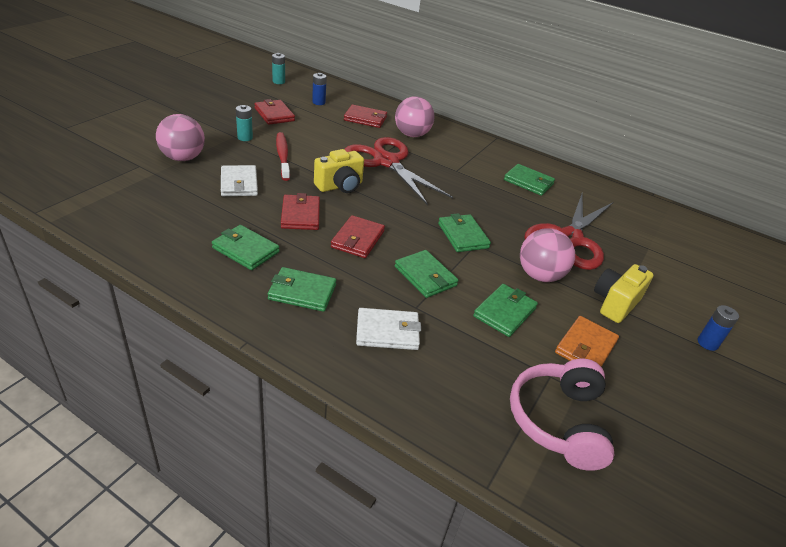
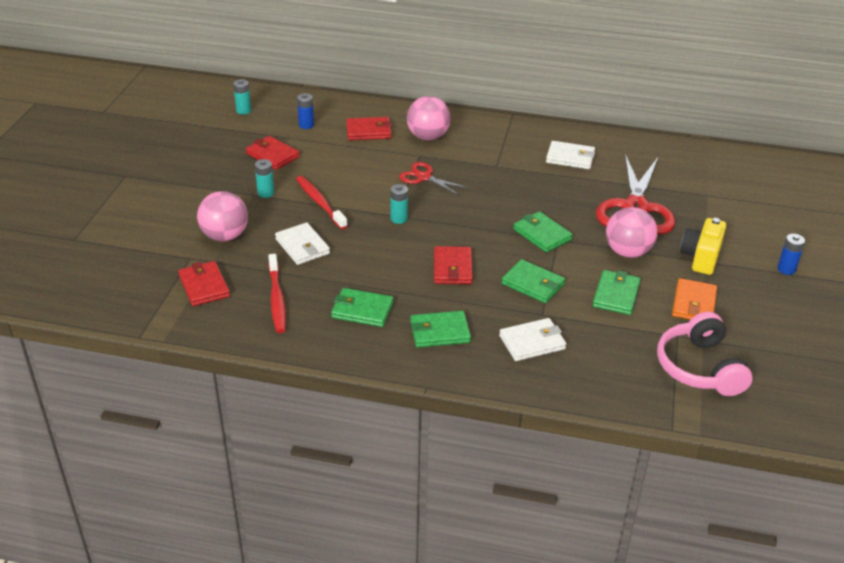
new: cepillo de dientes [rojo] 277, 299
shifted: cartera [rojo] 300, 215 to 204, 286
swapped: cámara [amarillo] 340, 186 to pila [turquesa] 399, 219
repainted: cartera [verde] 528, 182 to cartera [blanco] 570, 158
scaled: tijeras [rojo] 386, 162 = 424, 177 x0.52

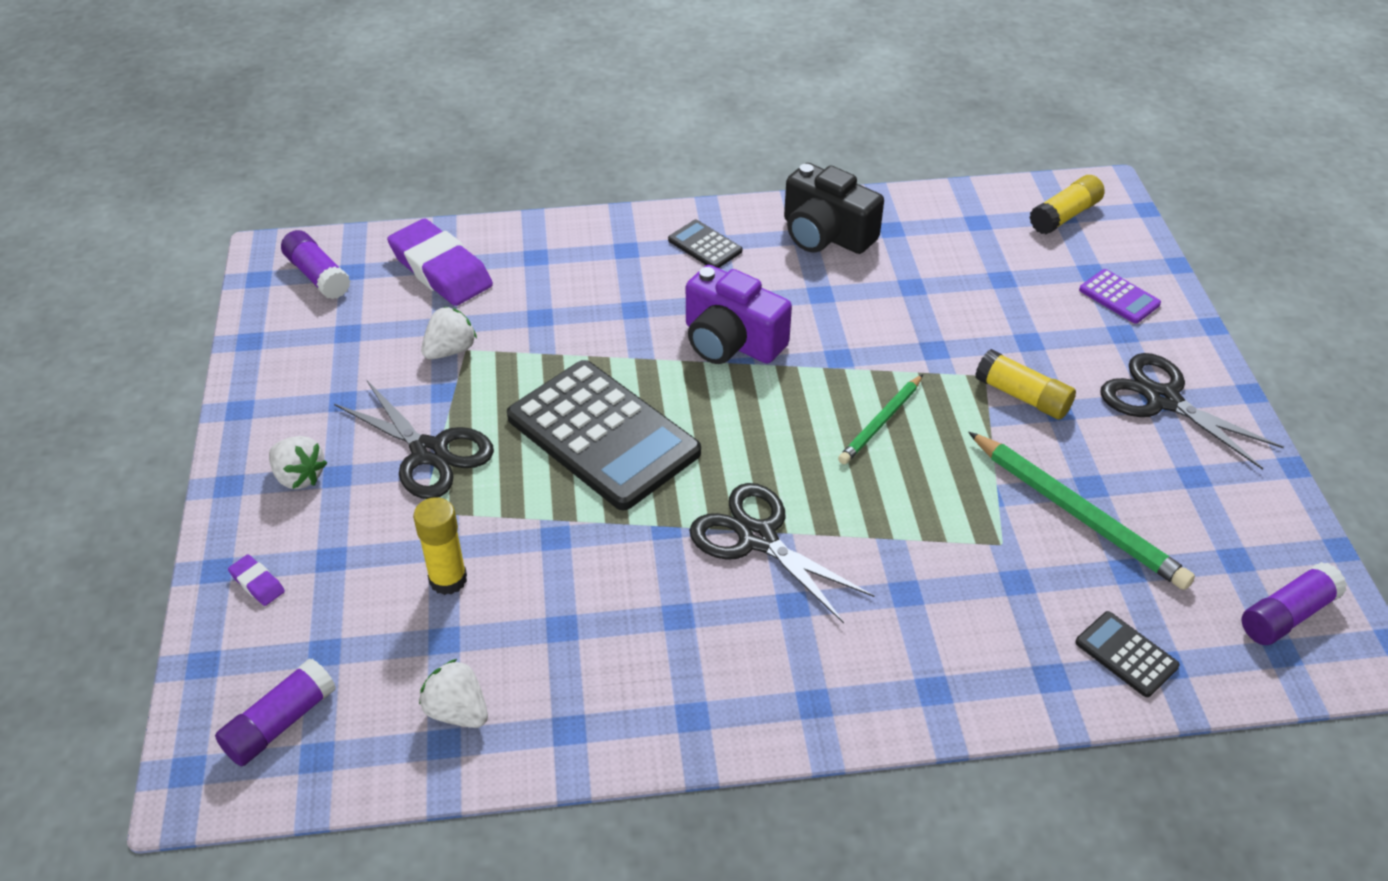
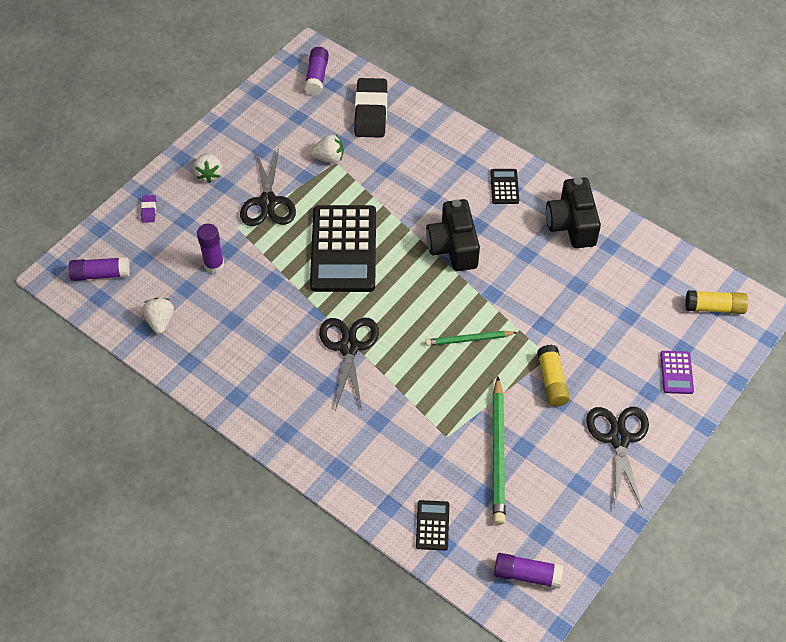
repainted: goma de borrar [morado] 441, 270 to goma de borrar [negro] 371, 112; barra de pegamento [amarillo] 448, 579 to barra de pegamento [morado] 214, 265; cámara [morado] 731, 341 to cámara [negro] 453, 247

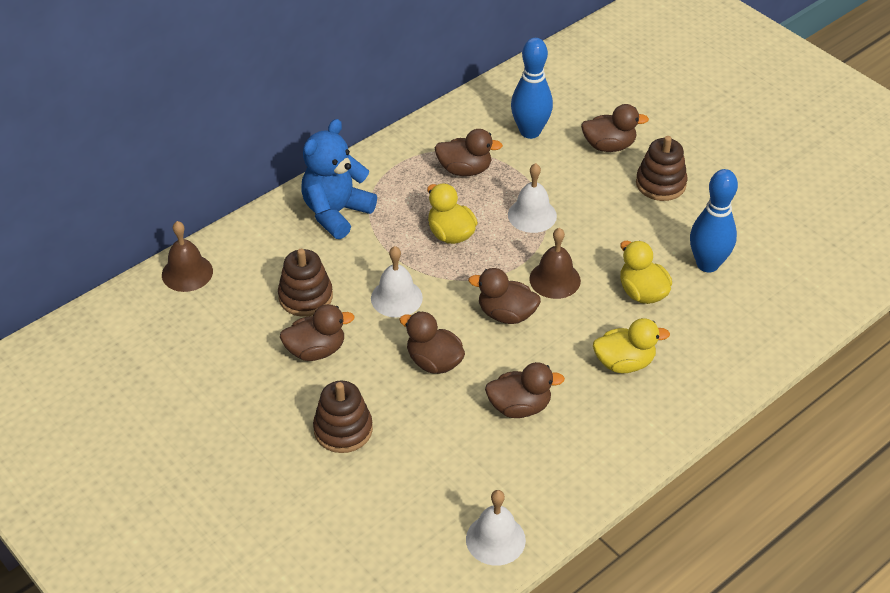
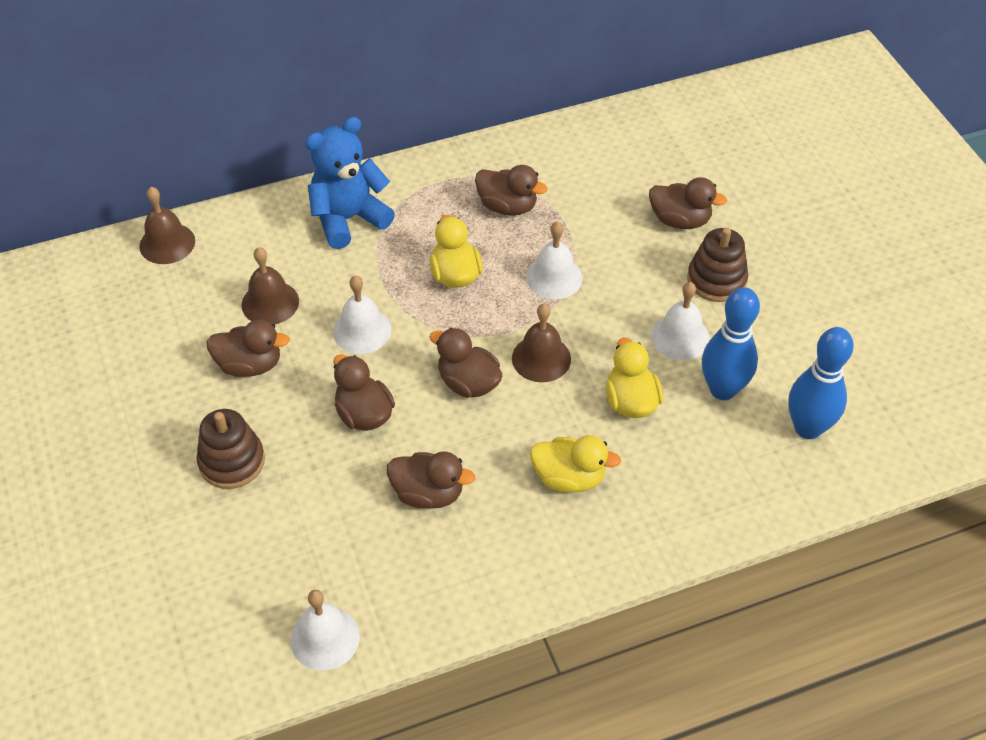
new: campana [blanco] 680, 337
shifted: bolo [azul] 530, 132 to 808, 428
swapped: juguete apilable [marrón] 305, 297 to campana [marrón] 270, 303

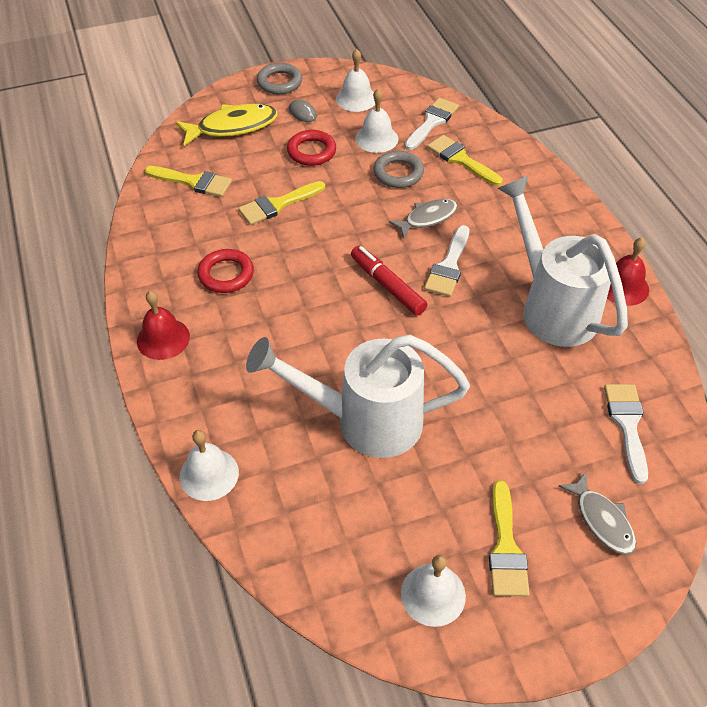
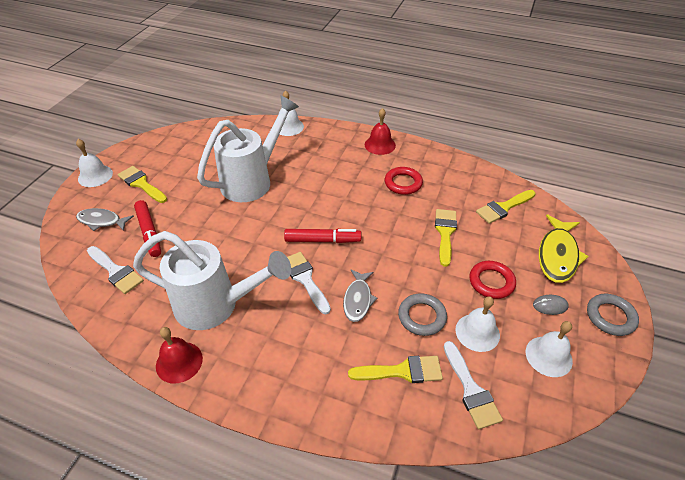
new: rotulador [rojo] 149, 232
shifted: campana [blanco] 433, 594 to 95, 176

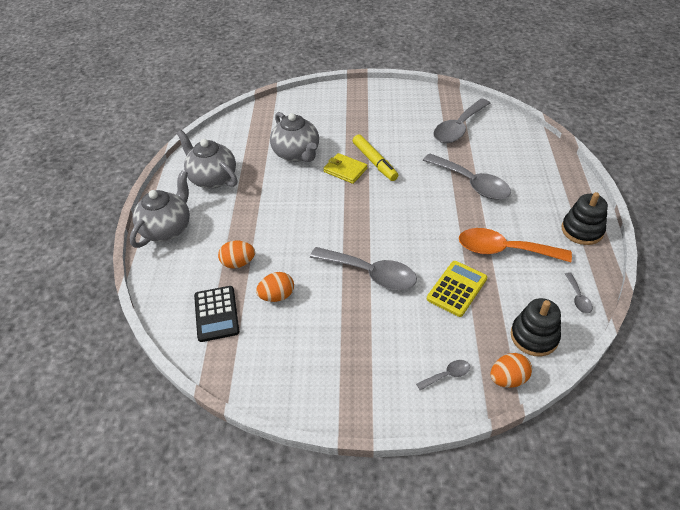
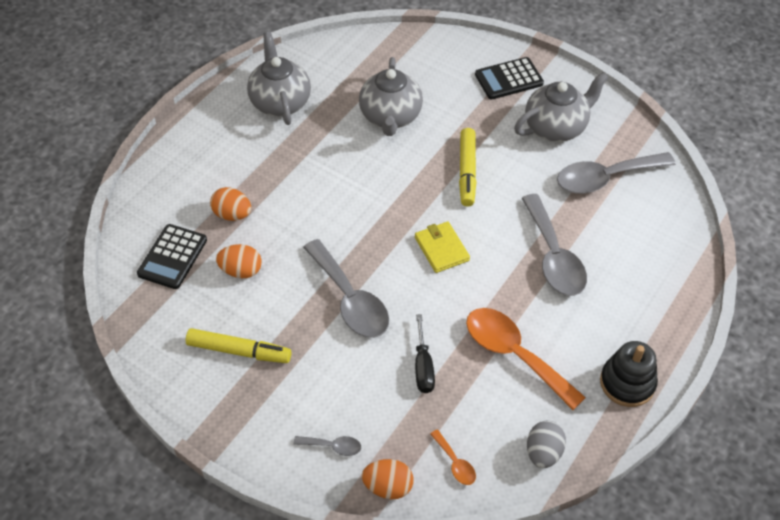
new: rotulador [amarillo] 239, 351; calculadora [negro] 508, 79
shifted: tetera [gris] 167, 229 to 556, 127; cartera [amarillo] 345, 170 to 441, 249
swapped: calculadora [amarillo] 457, 289 to destornillador [negro] 423, 367; juguete apilable [negro] 534, 336 to cuchara [naranja] 455, 463; cuchara [gris] 578, 297 to huevo [gris] 543, 452

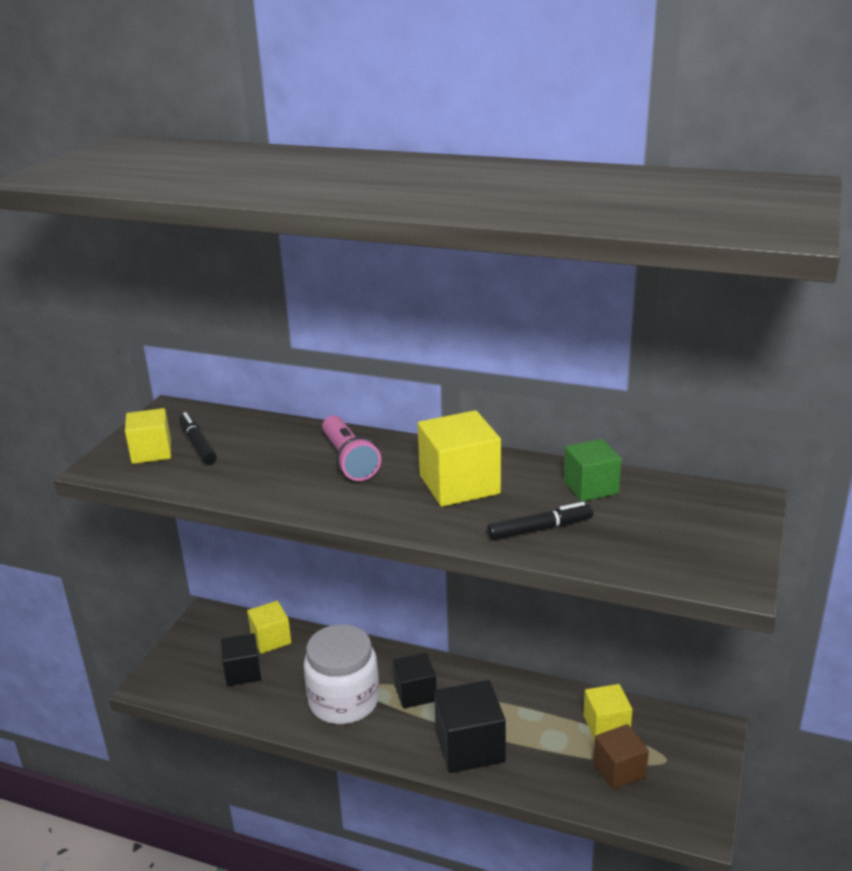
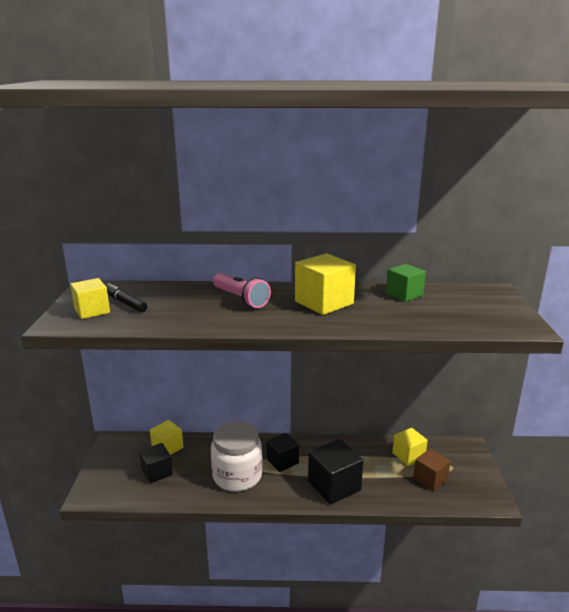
gone: rotulador [negro] 539, 529

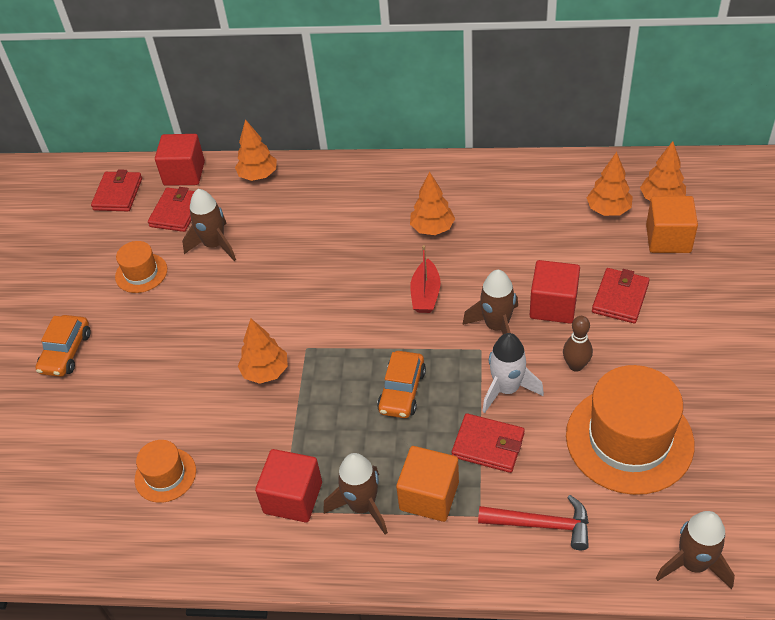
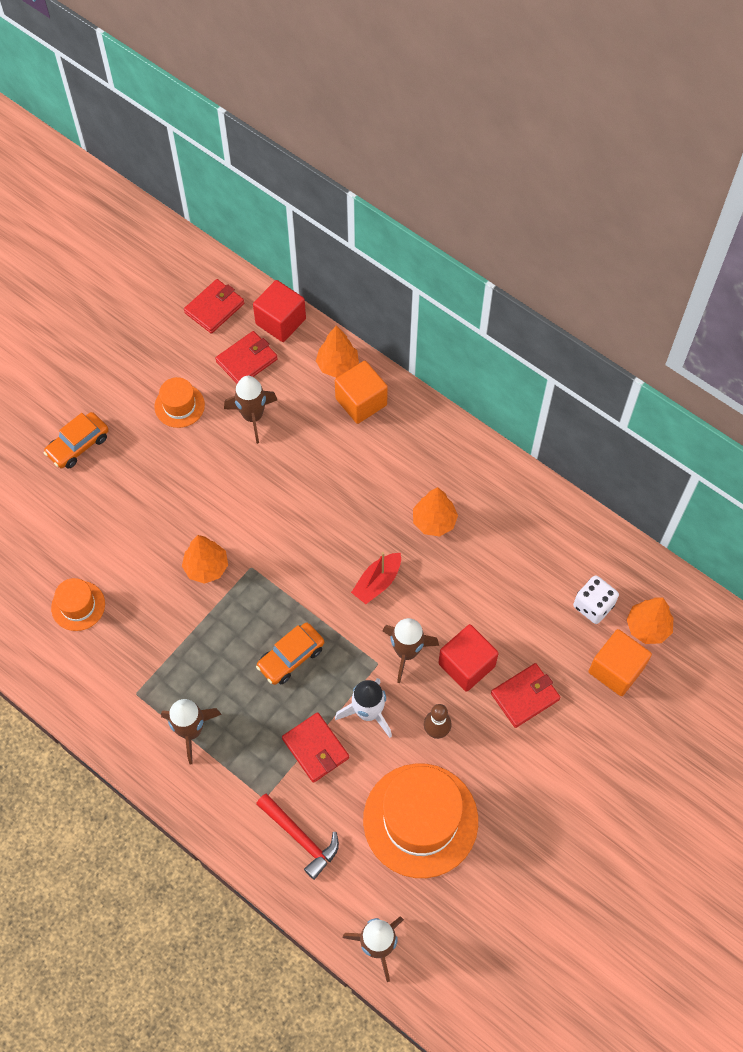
gone: cubo [rojo] 293, 498
shifted: cubo [naranja] 429, 496 to 361, 402
swapped: árbol [naranja] 608, 210 to dado [blanco] 593, 606

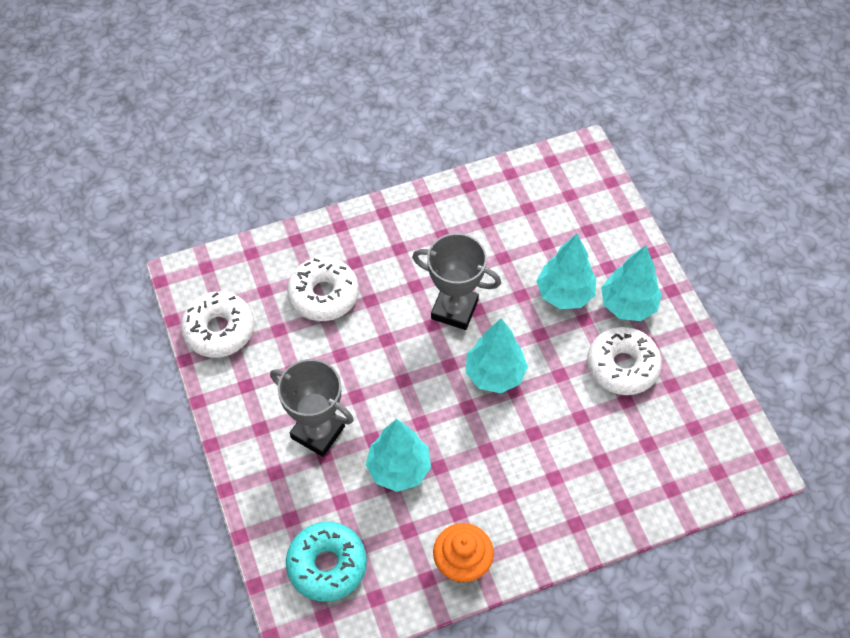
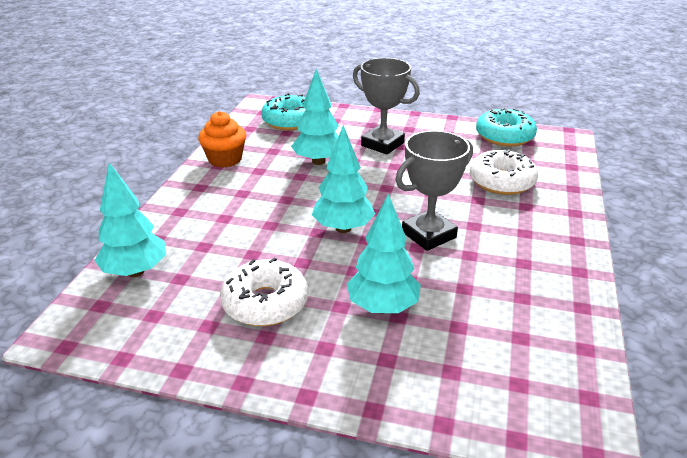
shifted: árbol [turquesa] 628, 305 to 135, 271
repainted: rosquilla [blanco] 219, 330 to rosquilla [turquesa] 504, 136
rotated: trofeo [gris] 318, 432 = 382, 144 60 degrees clockwise

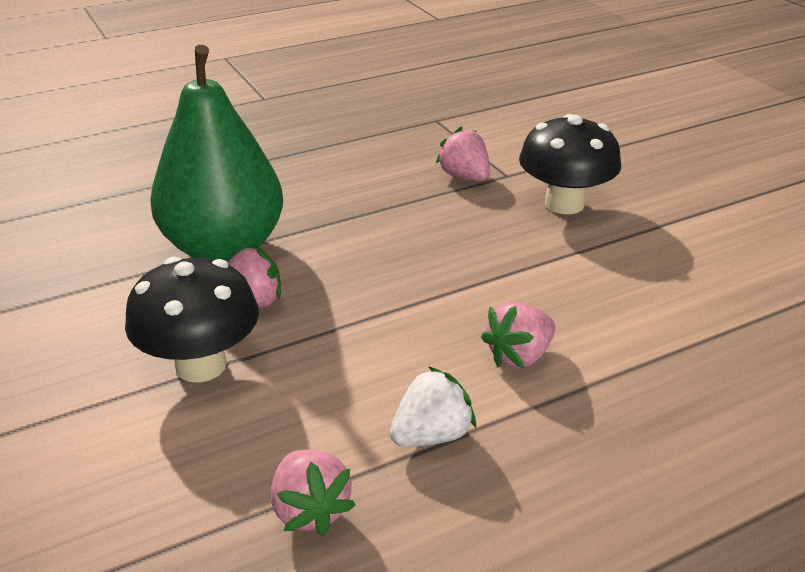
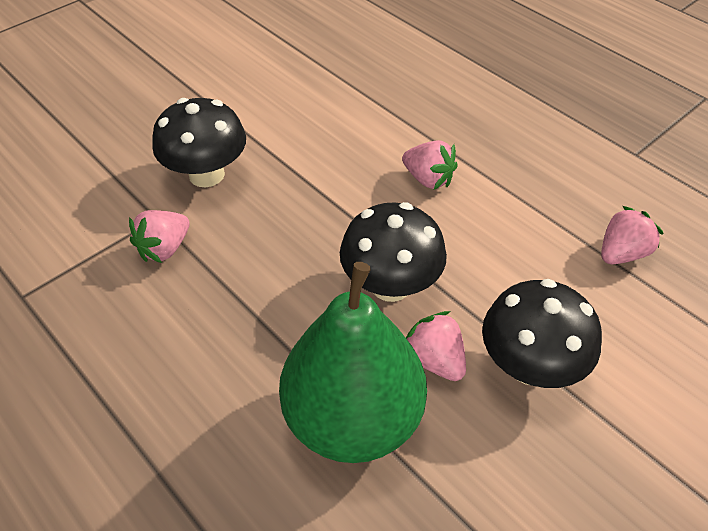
gone: fresa [blanco] 431, 435
new: seta [negro] 390, 285

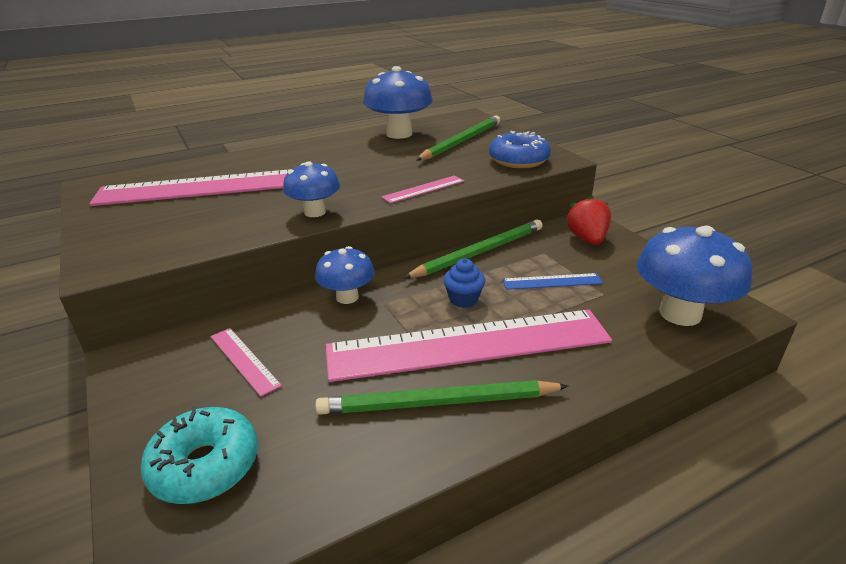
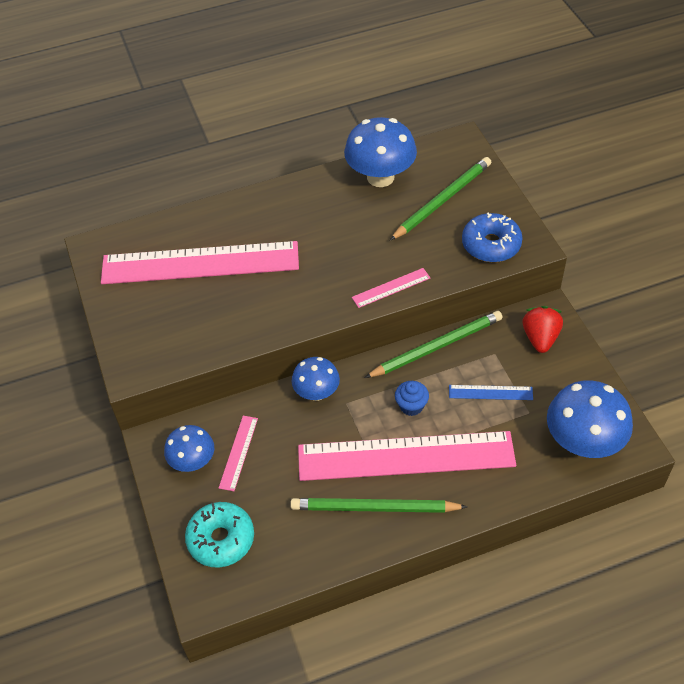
shifted: seta [azul] 315, 212 to 193, 462
rotated: regla [rosa] 244, 360 = 238, 452 45 degrees clockwise

